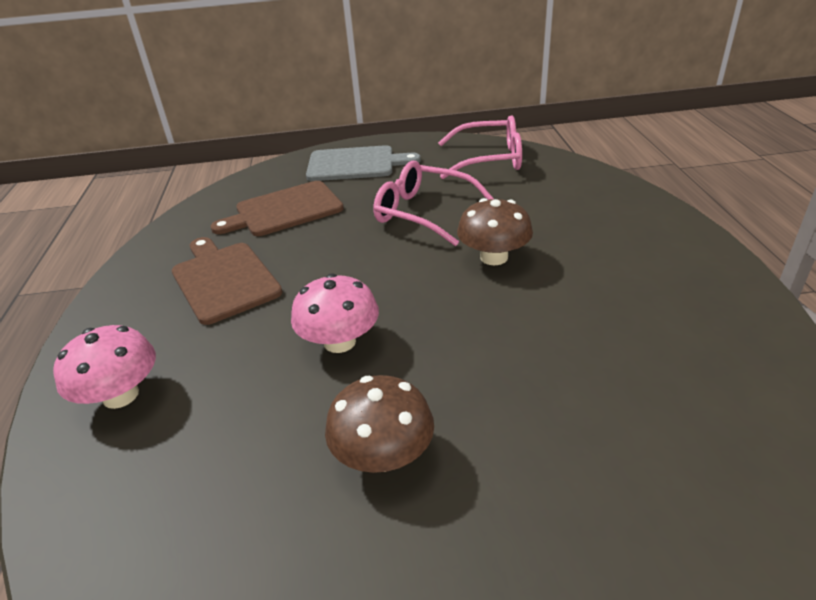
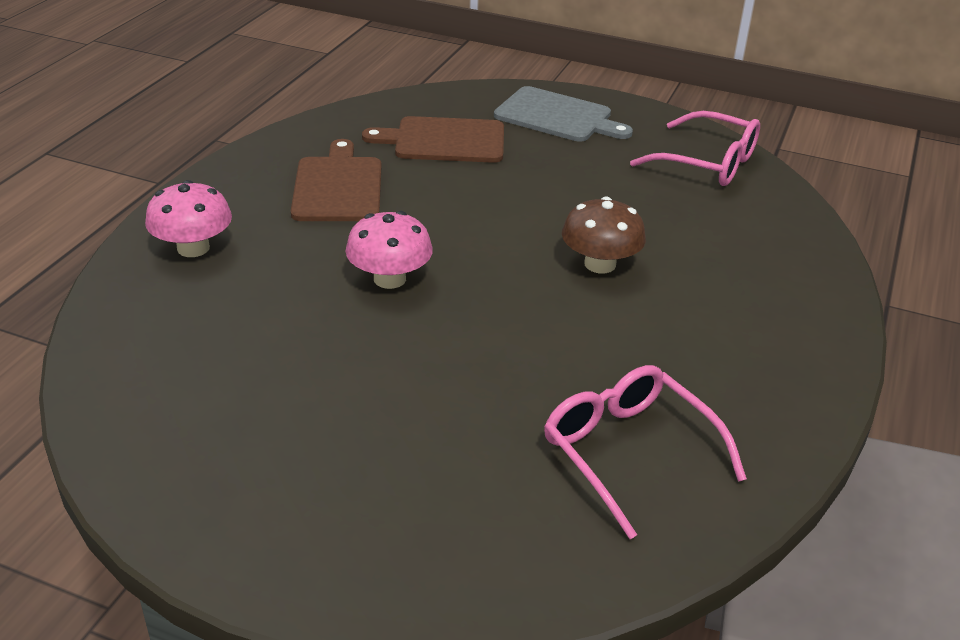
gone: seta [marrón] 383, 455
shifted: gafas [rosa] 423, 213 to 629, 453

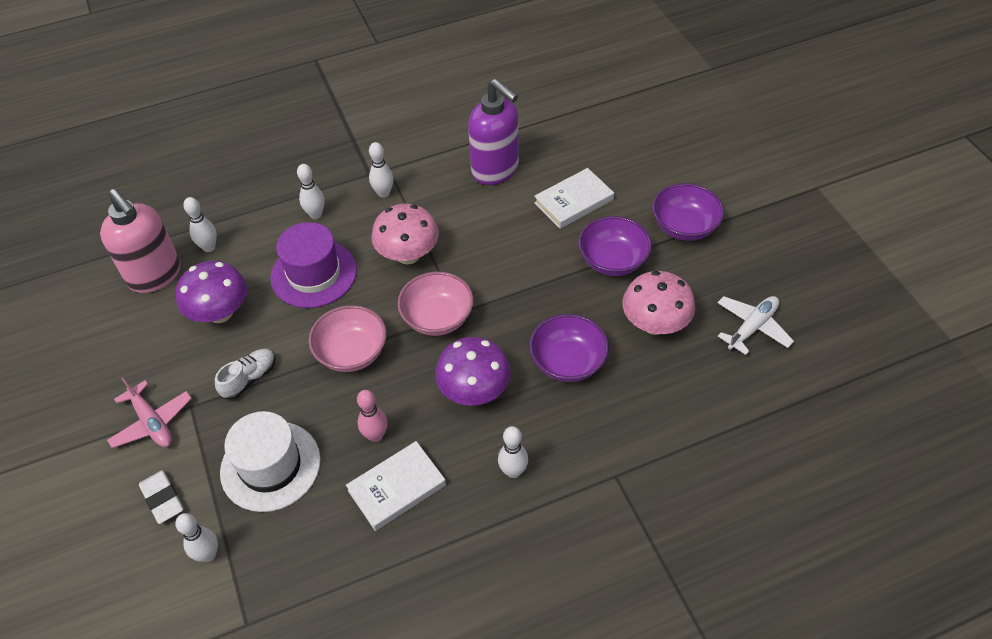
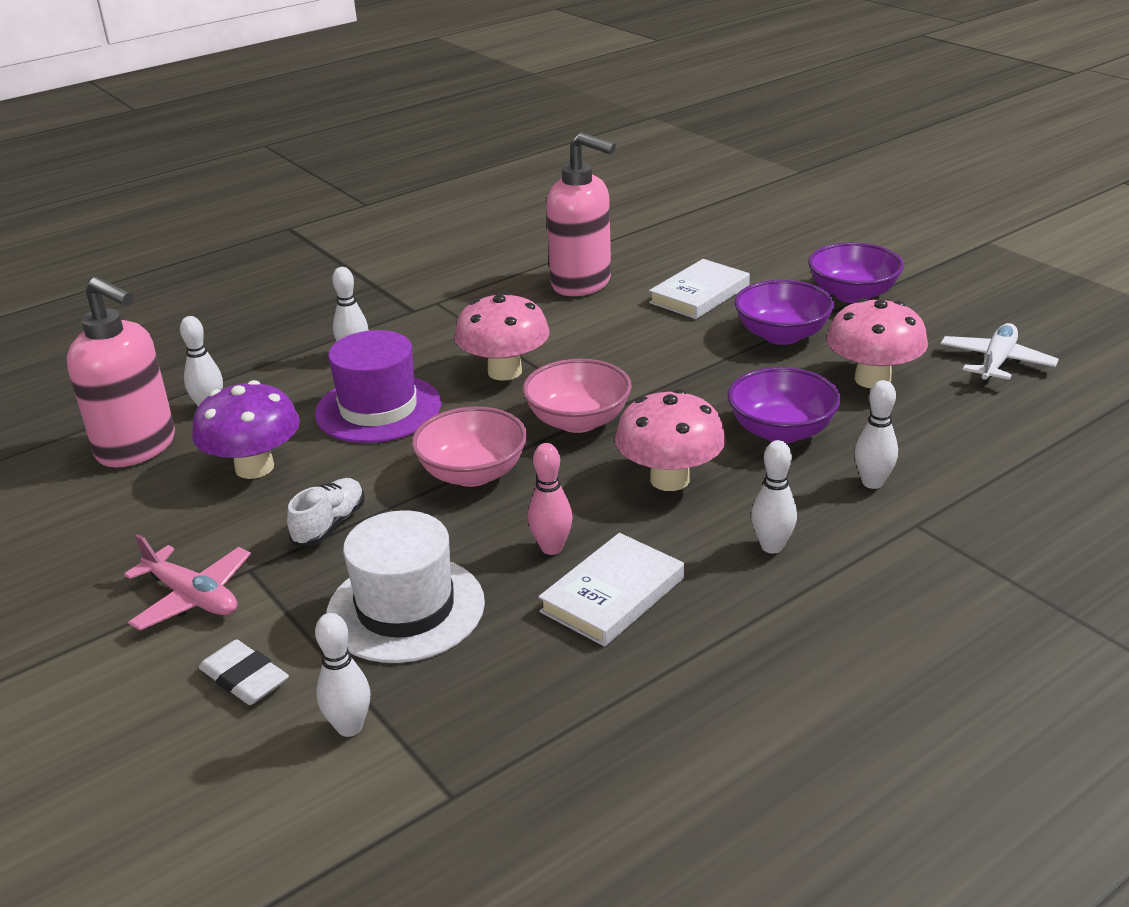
shifted: bolo [blanco] 383, 193 to 872, 483
repainted: seta [morado] 474, 391 to seta [rosa] 669, 479; dispensador de jabón [morado] 495, 170 to dispensador de jabón [rosa] 582, 284

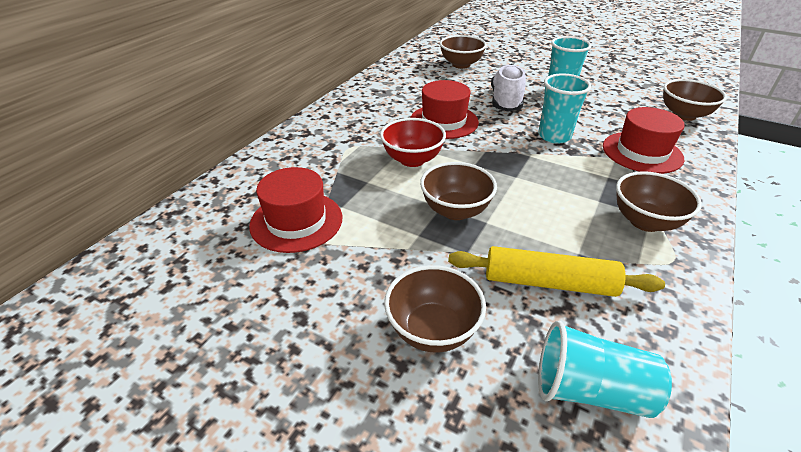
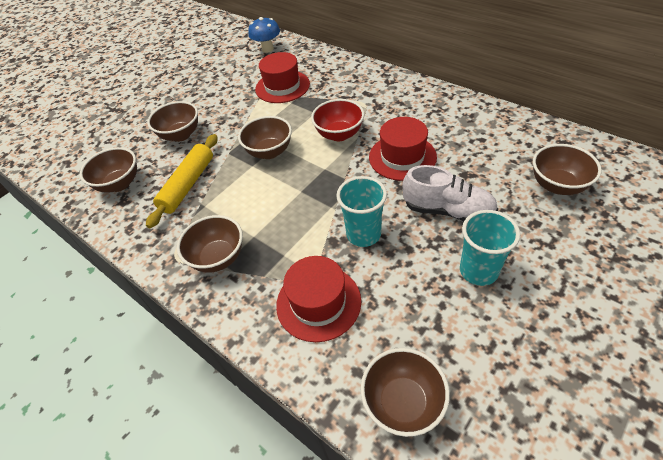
new: seta [azul] 267, 49
swapped: vaso [turquesa] 590, 390 to cuenco [marrón] 119, 184

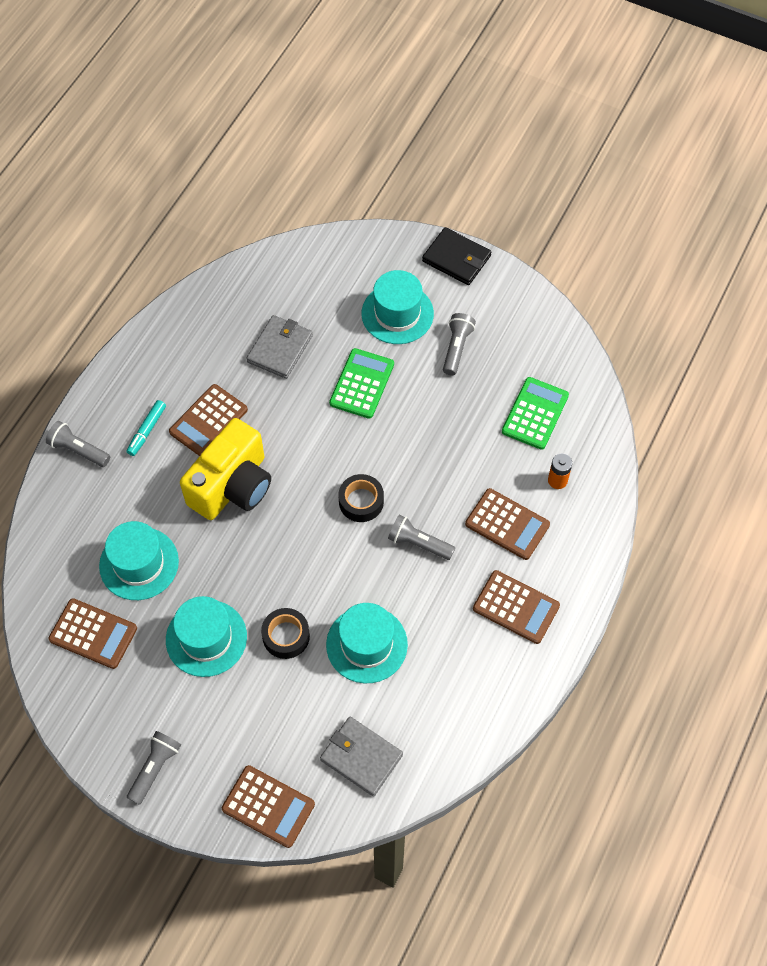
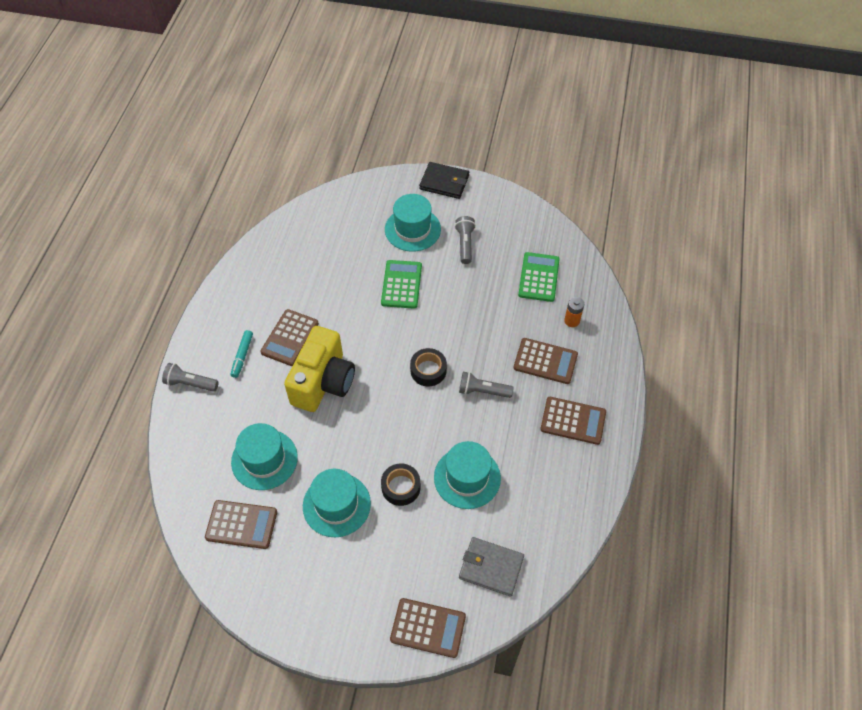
gone: lámpara de mano [gris] 155, 768; cartera [gris] 280, 348

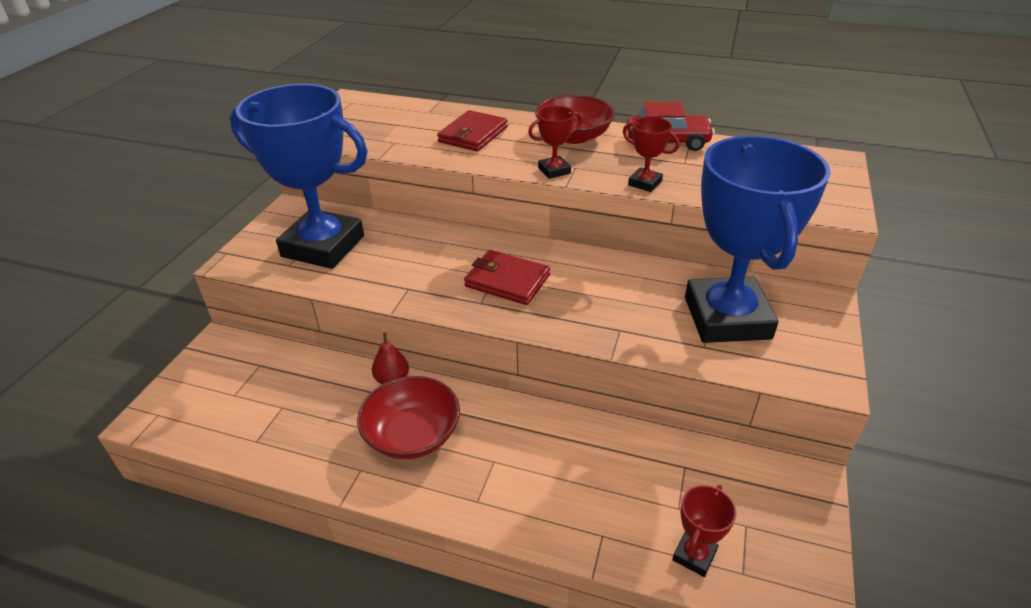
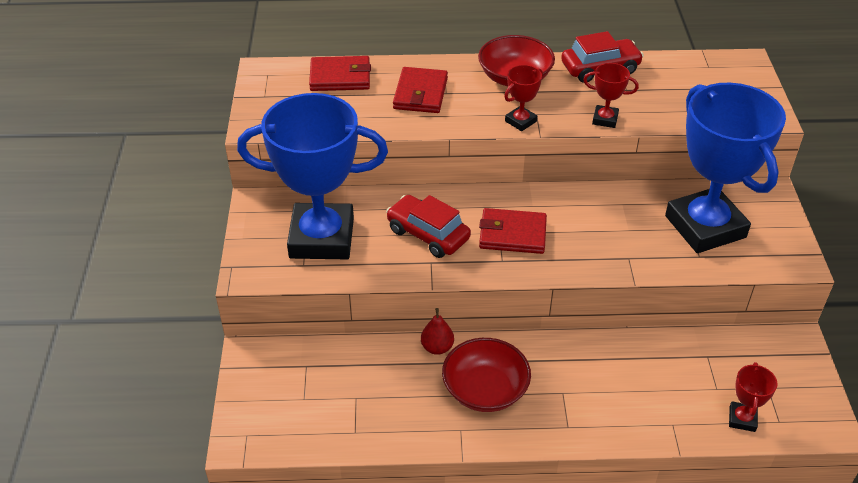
new: cartera [rojo] 340, 77; coche [rojo] 428, 234

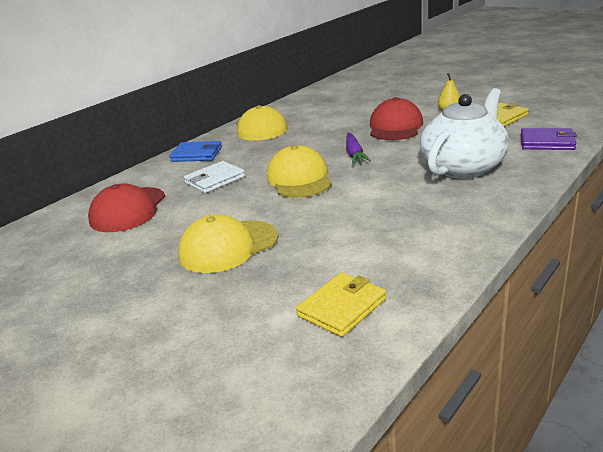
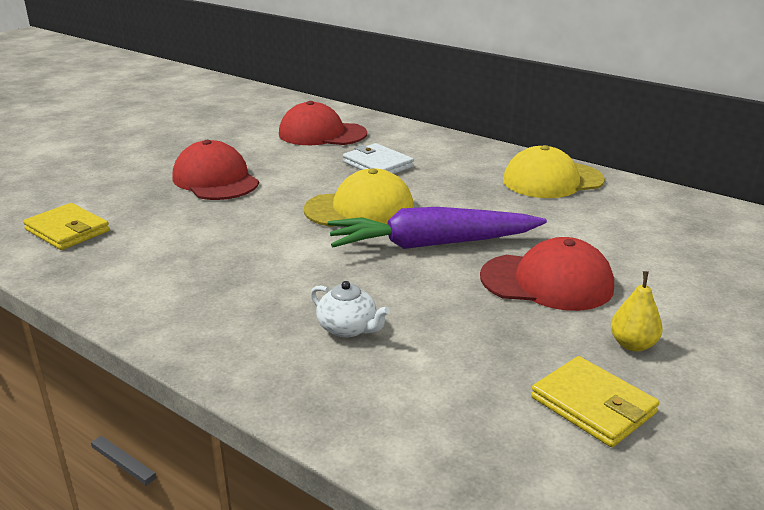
gone: cartera [azul] 197, 154; cartera [morado] 547, 142
repainted: gorra [amarillo] 228, 246 to gorra [rojo] 215, 180
scaled: zanahoria [morado] 354, 154 = 432, 244 x1.83; tetera [blanco] 463, 167 = 348, 328 x0.43

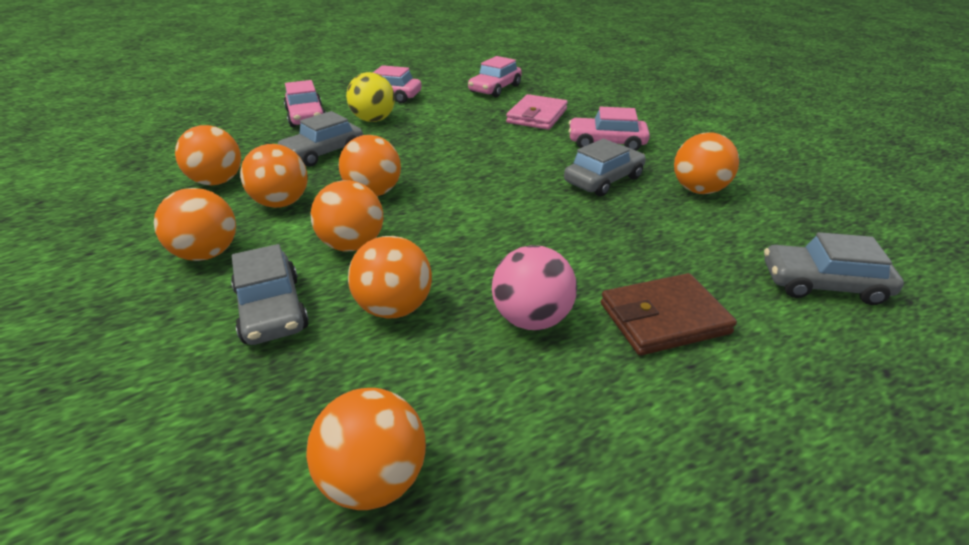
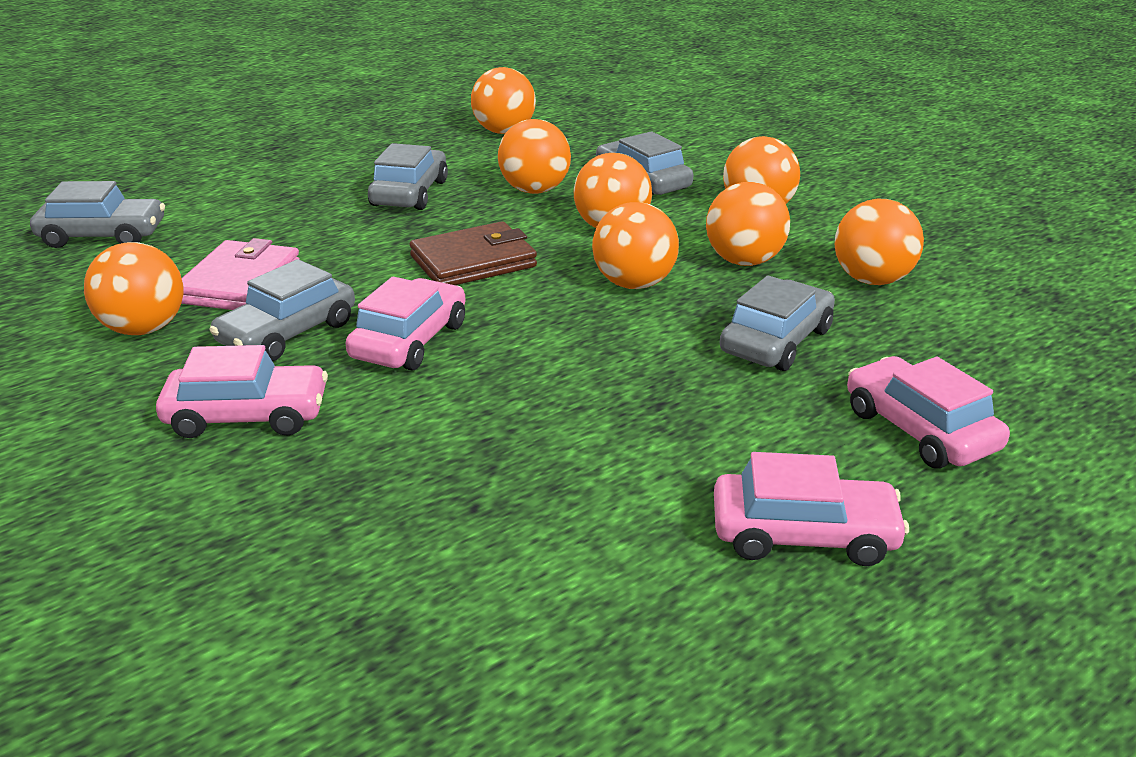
gone: pelota [amarillo] 373, 120
shifted: coche [rosa] 495, 89 to 409, 341; cartera [rosa] 537, 116 to 240, 283; cartera [marrón] 663, 318 to 473, 262
swapped: pelota [rosa] 531, 319 to coche [gris] 409, 193

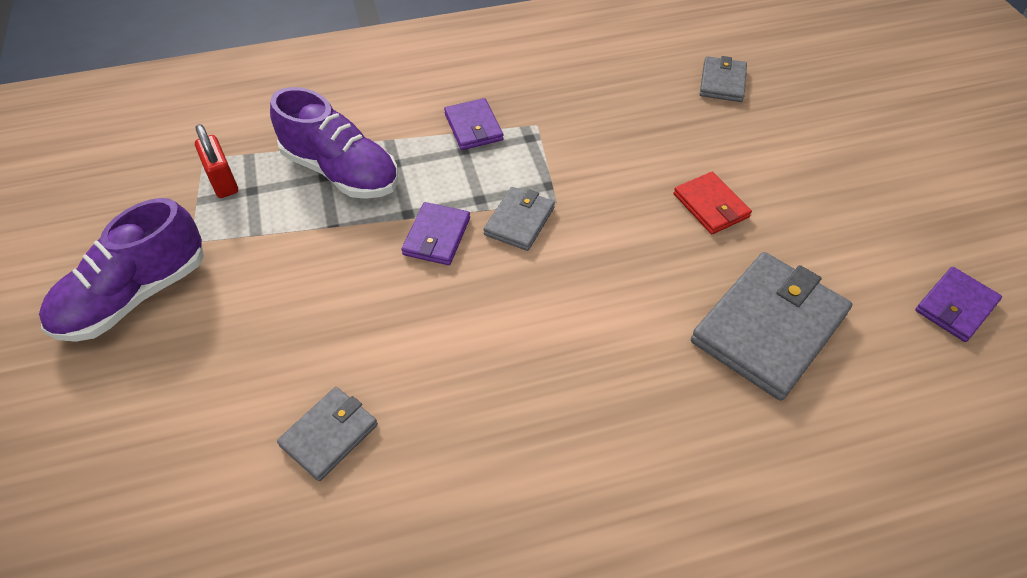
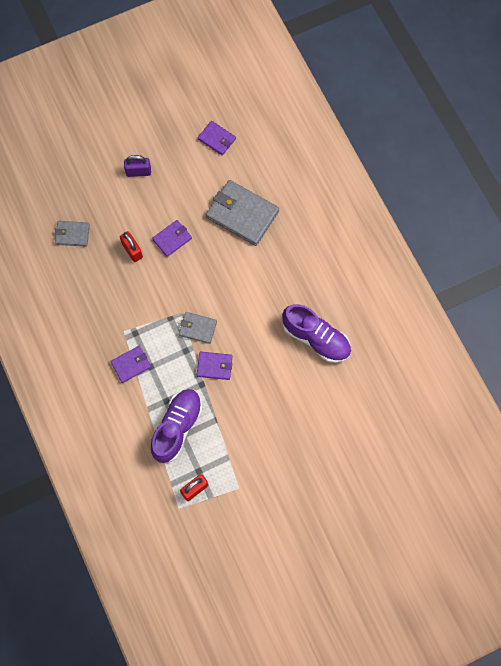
gone: cartera [gris] 329, 435
new: candado [rojo] 132, 250; candado [morado] 138, 172
shifted: zapato [morado] 135, 296 to 316, 338
repainted: cartera [rojo] 711, 206 to cartera [morado] 172, 239

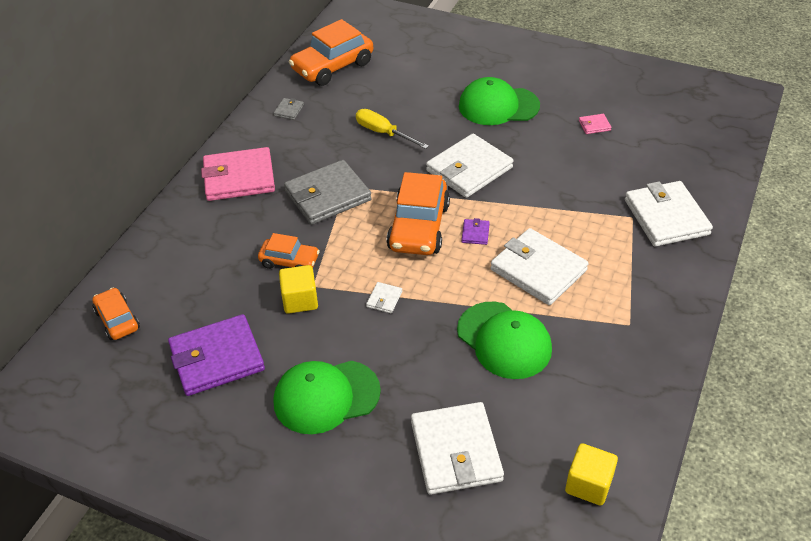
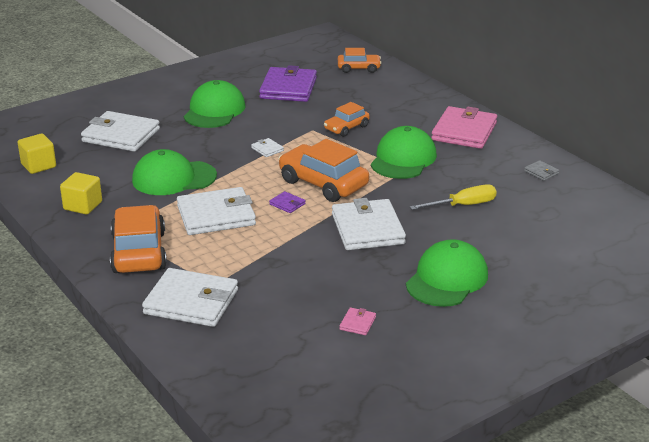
shifted: cubo [amarillo] 300, 300 to 83, 206; coche [naranja] 332, 66 to 139, 252
swapped: cartera [gris] 328, 196 to gorra [verde] 403, 159

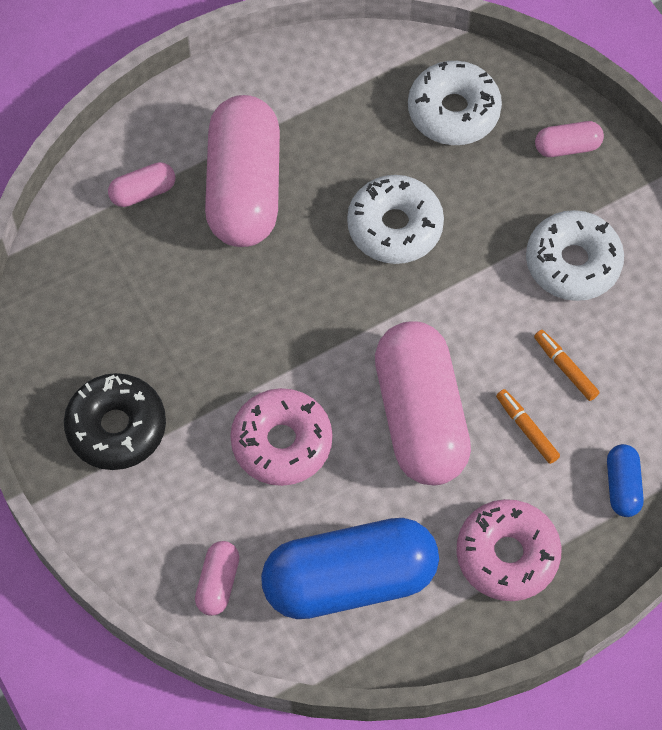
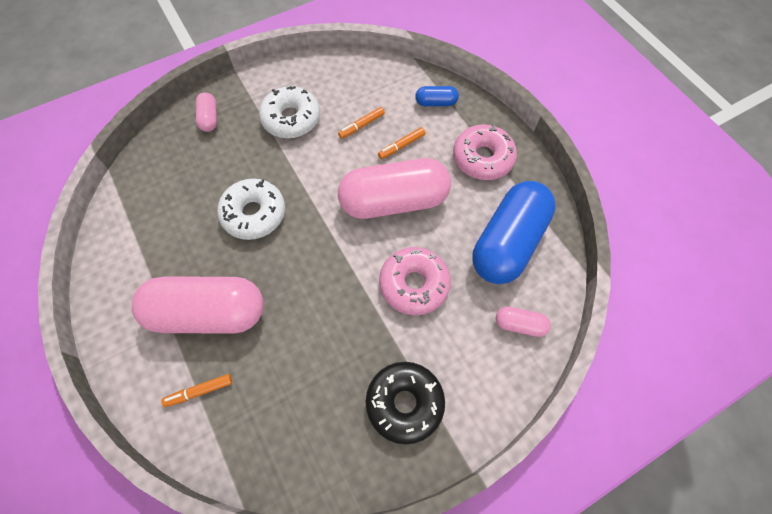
gone: rosquilla [blanco] 453, 111
swapped: cápsula [rosa] 143, 192 to rotulador [naranja] 199, 391
rotated: cápsula [azul] 349, 580 = 508, 242 45 degrees clockwise

